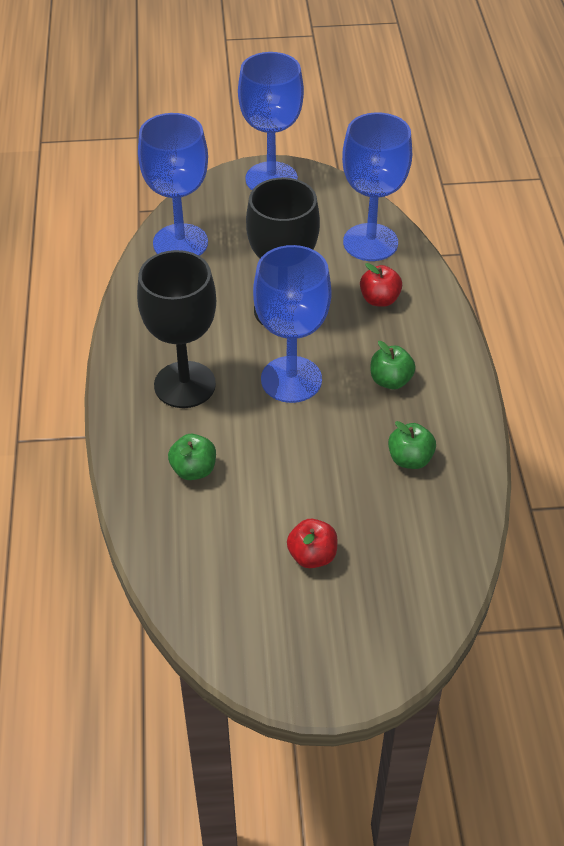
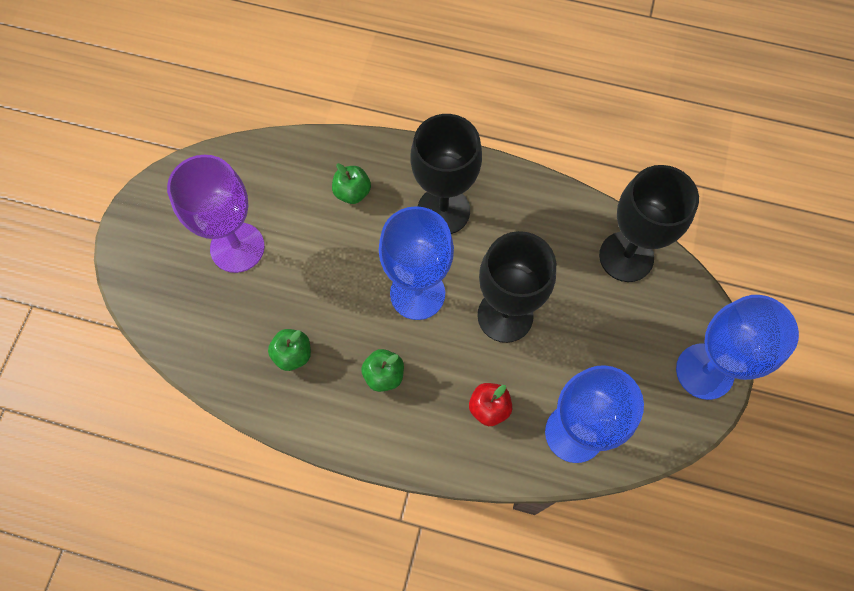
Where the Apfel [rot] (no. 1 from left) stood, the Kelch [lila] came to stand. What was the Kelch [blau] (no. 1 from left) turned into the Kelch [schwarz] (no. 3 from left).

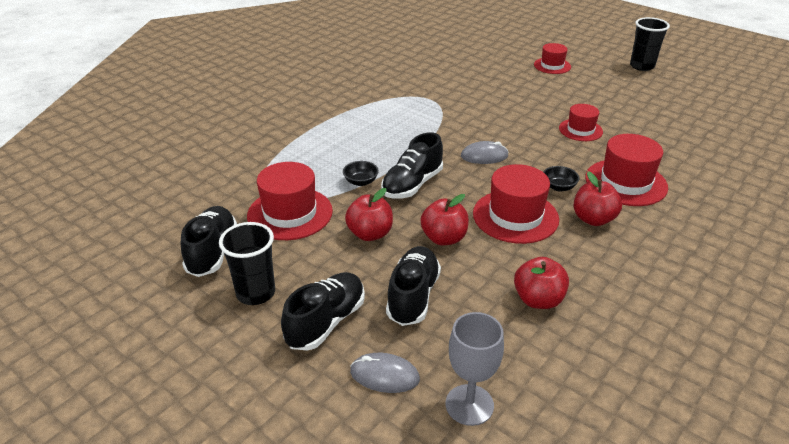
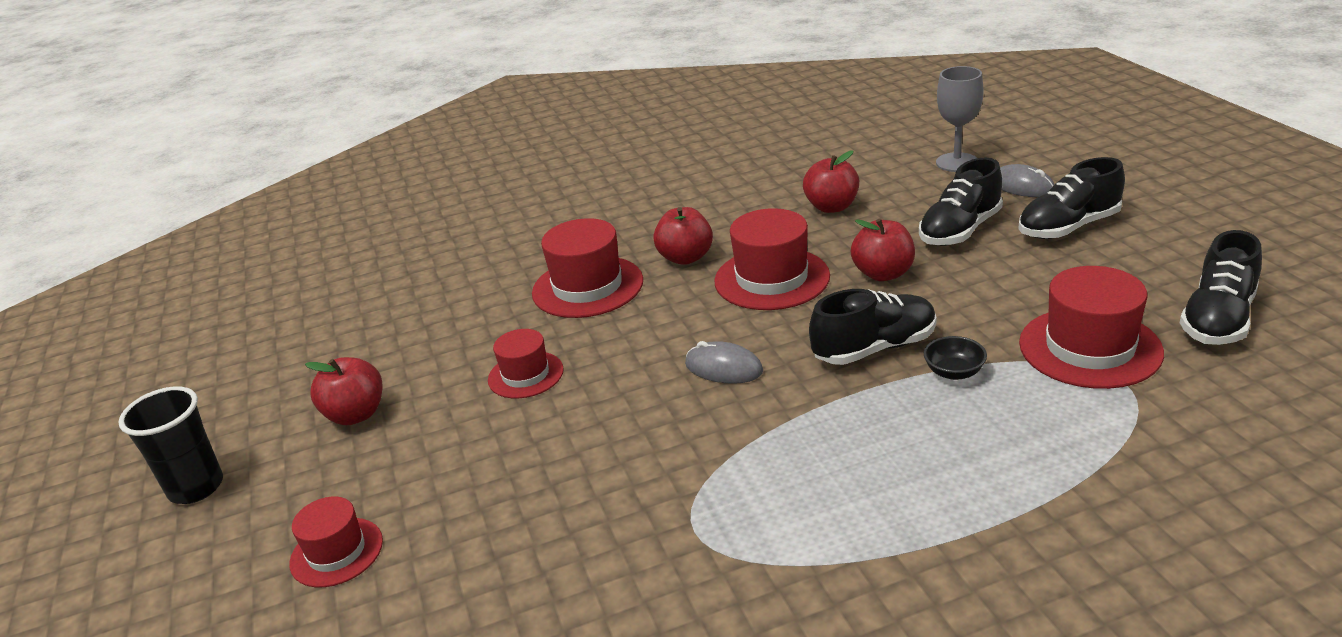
The second view lost the Becher [schwarz] (no. 1 from left). The second view lost the Schüssel [schwarz] (no. 2 from left). The Apfel [rot] (no. 1 from left) ended up elsewhere.

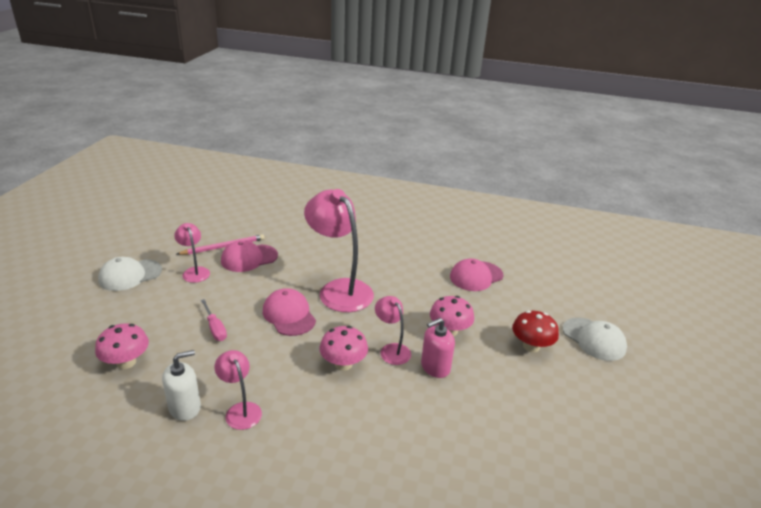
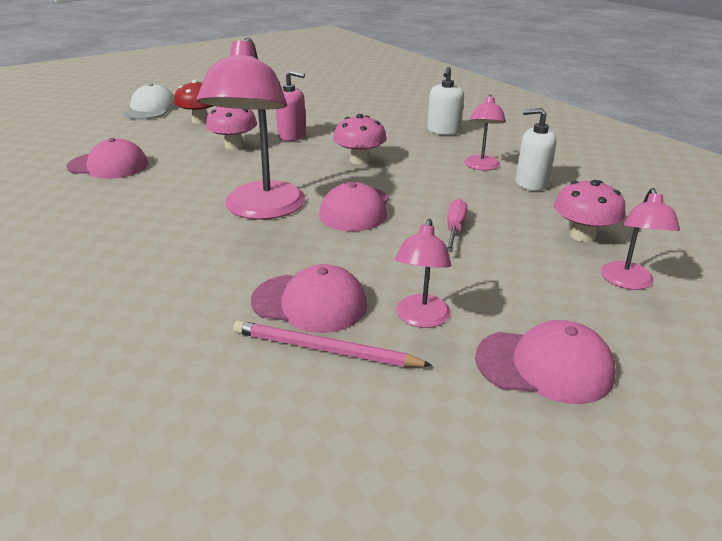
The second view gained the Seifenspender [weiß] (no. 1 from left). The Lampe [rosa] (no. 4 from left) ended up elsewhere. What was the Kappe [weiß] (no. 1 from left) turned into the Kappe [rosa] (no. 4 from left).

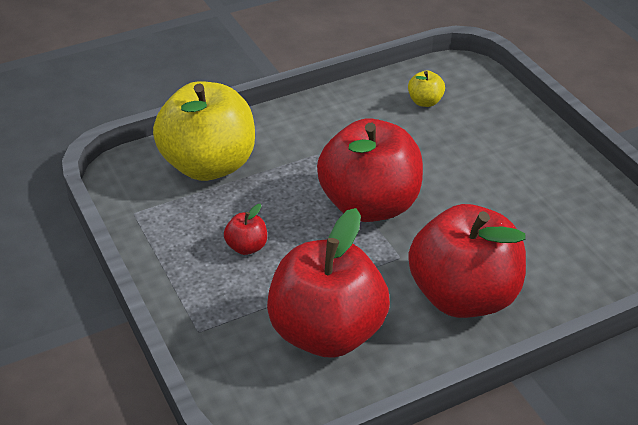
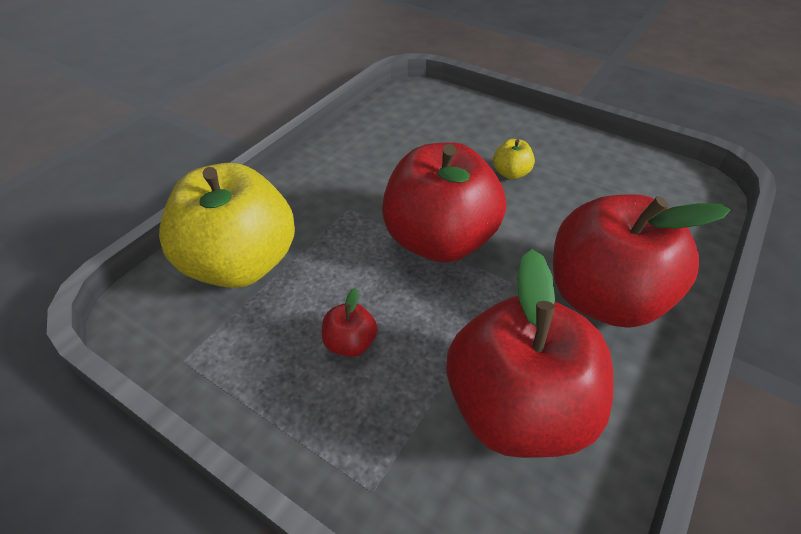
The Apfel [gelb] (no. 2 from left) ended up elsewhere.

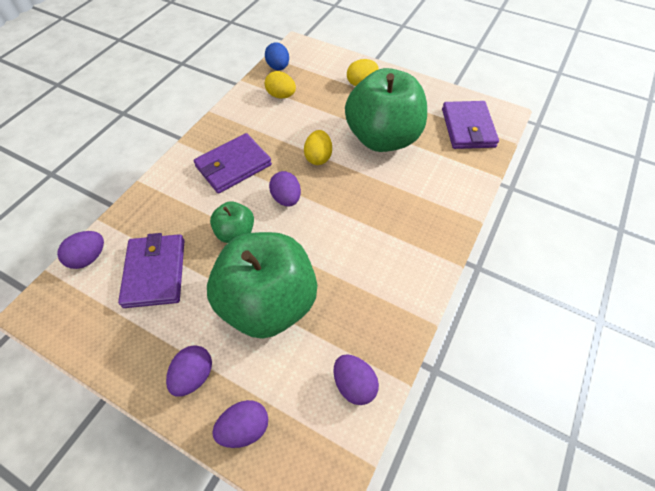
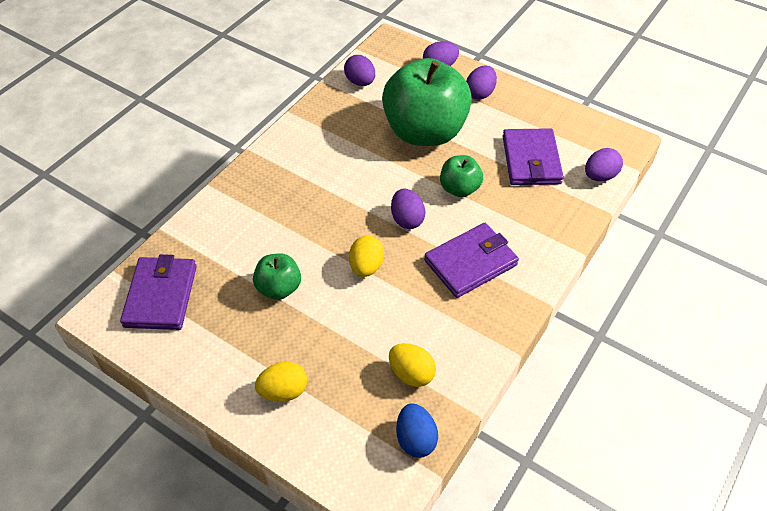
The size of the Apfel [grün] (no. 3 from left in the first image) changed by a factor of 0.46.

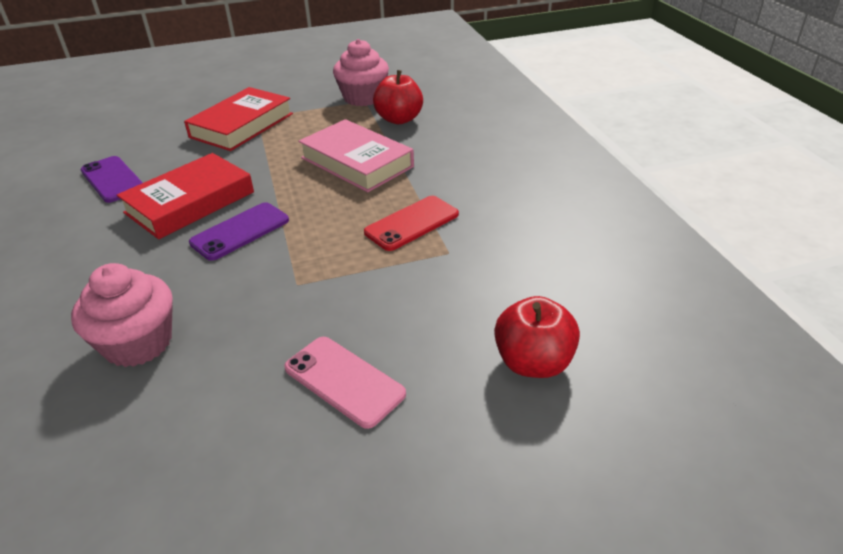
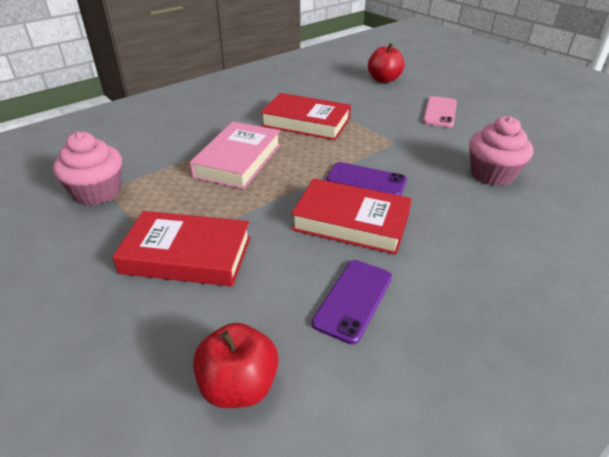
The Apfel [rot] (no. 1 from left) ended up elsewhere. Where the Handy [rot] stood, the Buch [rot] (no. 2 from left) came to stand.

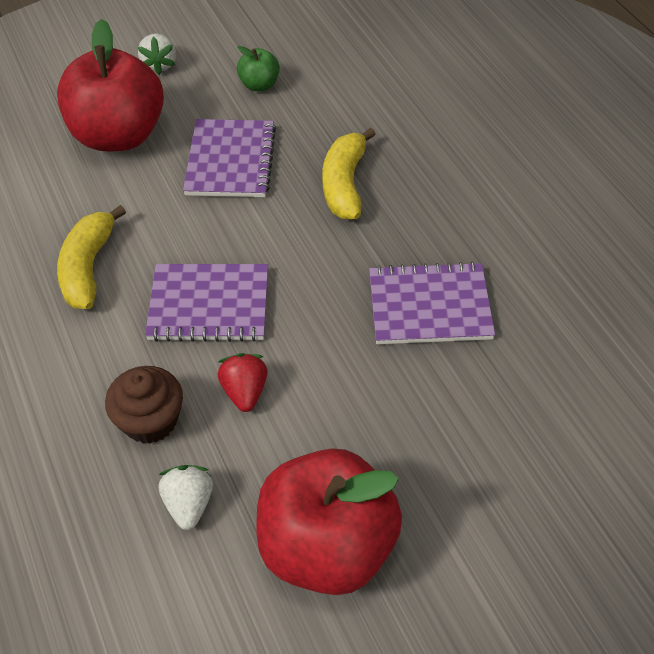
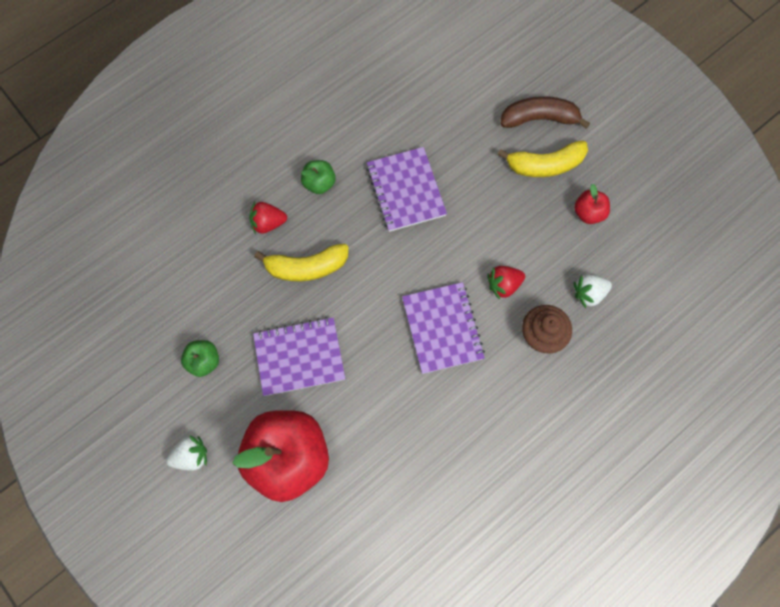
The second view gained the Erdbeere [rot] (no. 1 from left). The second view gained the Apfel [grün] (no. 2 from left). The second view gained the Banane [braun]. The Banane [gelb] (no. 1 from left in the first image) ended up elsewhere. The size of the Apfel [rot] (no. 2 from left) changed by a factor of 0.44.

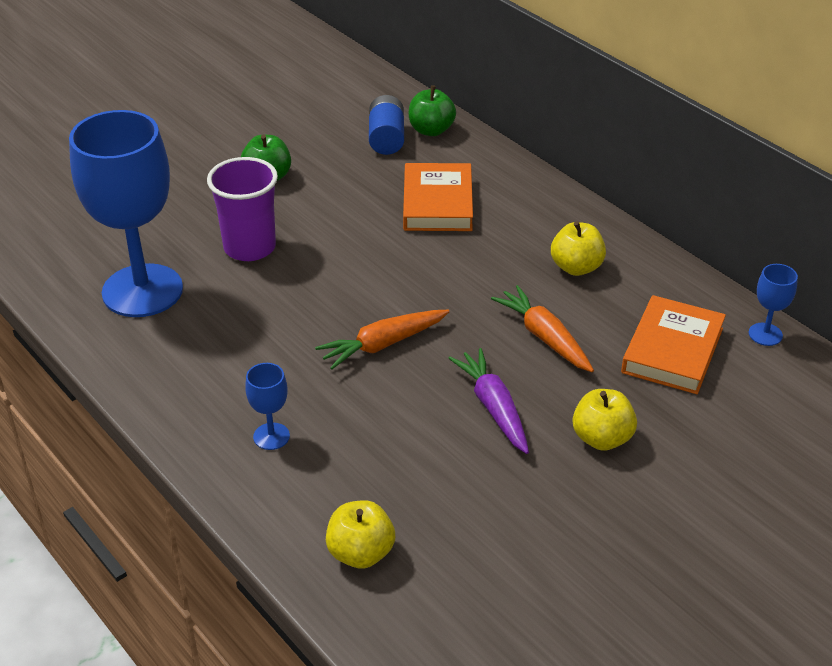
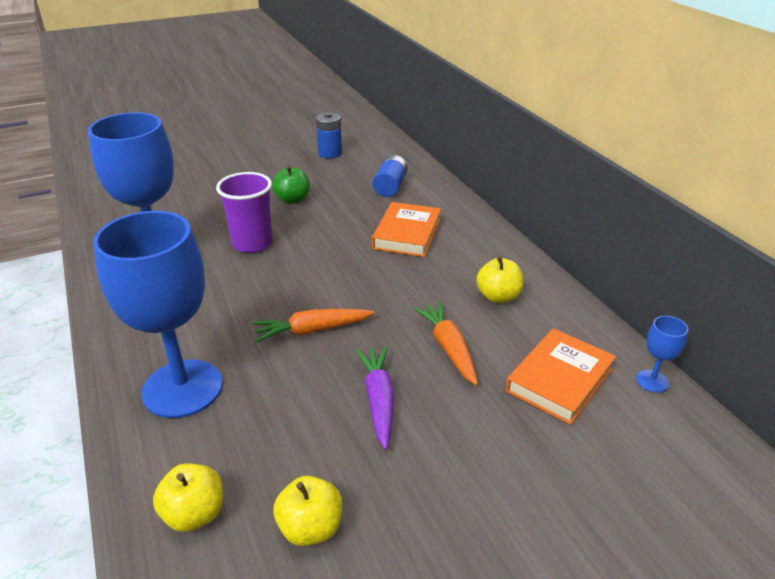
The second view lost the Apfel [grün] (no. 2 from left). The second view gained the Batterie [blau] (no. 1 from left). The Apfel [gelb] (no. 3 from left in the first image) ended up elsewhere. The size of the Kelch [blau] (no. 2 from left) changed by a factor of 2.49.

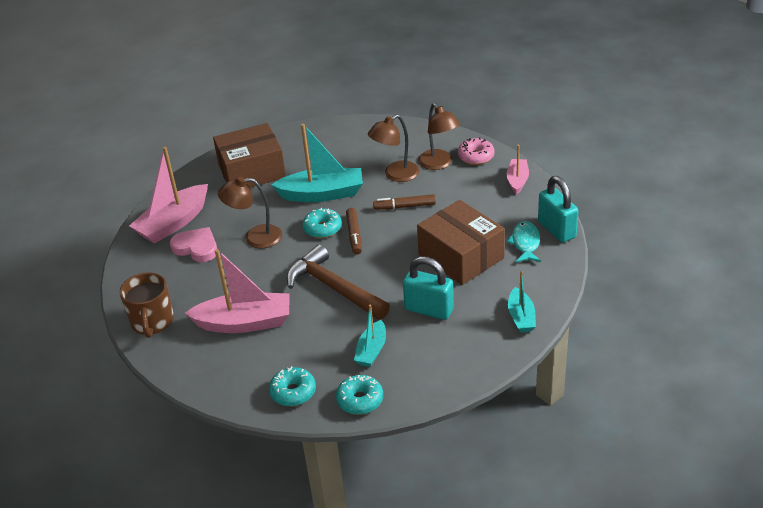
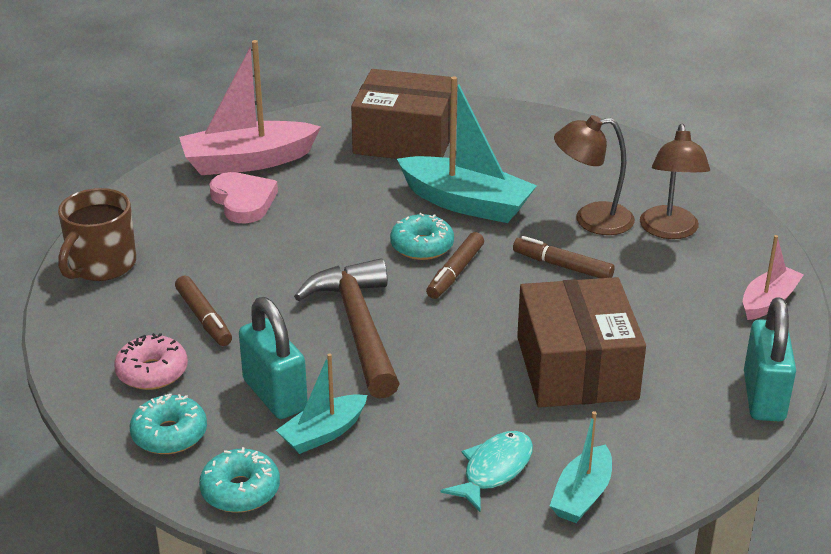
The second view lost the Lampe [braun] (no. 1 from left). The Vorhängeschloss [türkis] (no. 1 from left) ended up elsewhere. The Donut [rosa] ended up elsewhere. The Fisch [türkis] ended up elsewhere. Where the Boot [rosa] (no. 2 from left) stood, the Filzstift [braun] (no. 1 from left) came to stand.

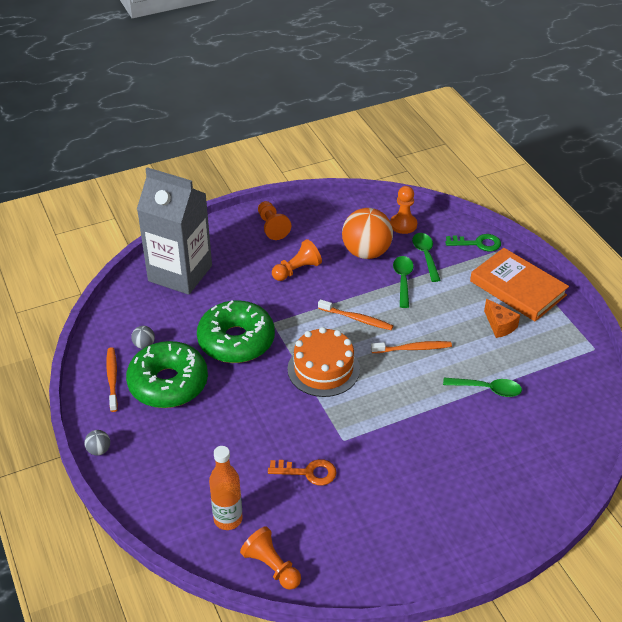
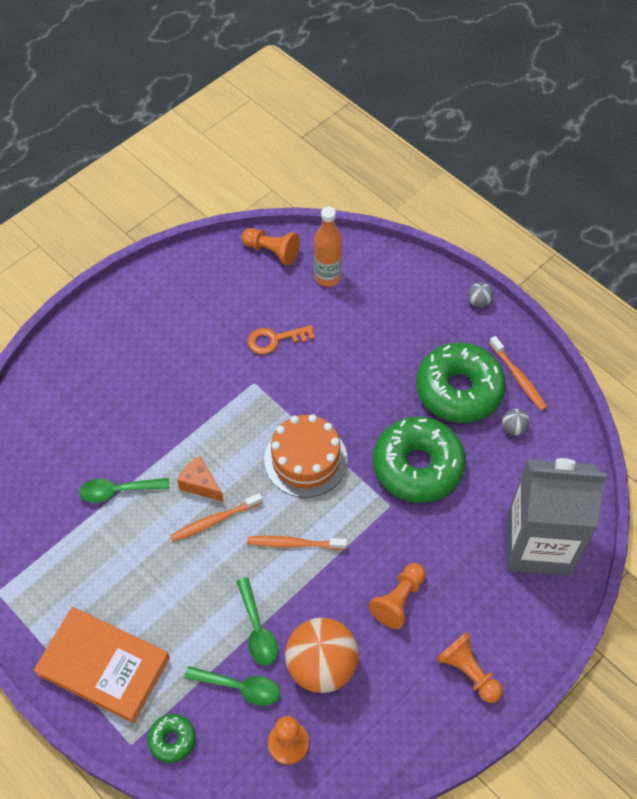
The Käse [orange] ended up elsewhere. Where the Schlüssel [grün] stood, the Donut [grün] (no. 1 from left) came to stand. The Löffel [grün] (no. 2 from left) ended up facing another way, 45 degrees counterclockwise from before.

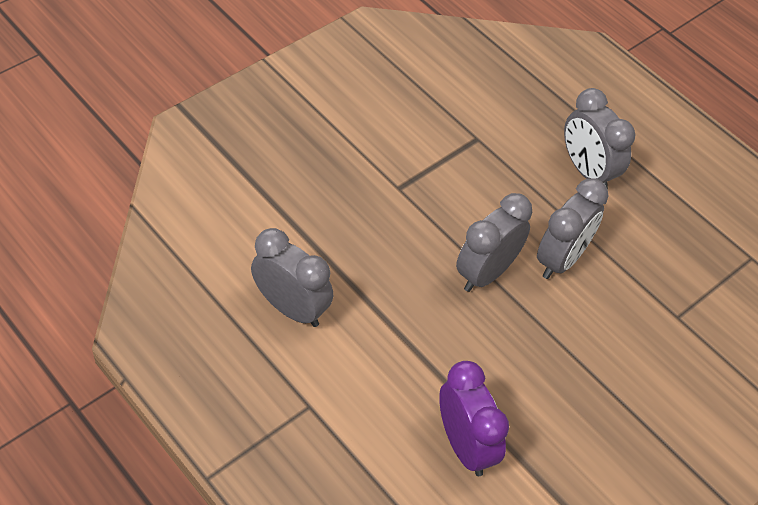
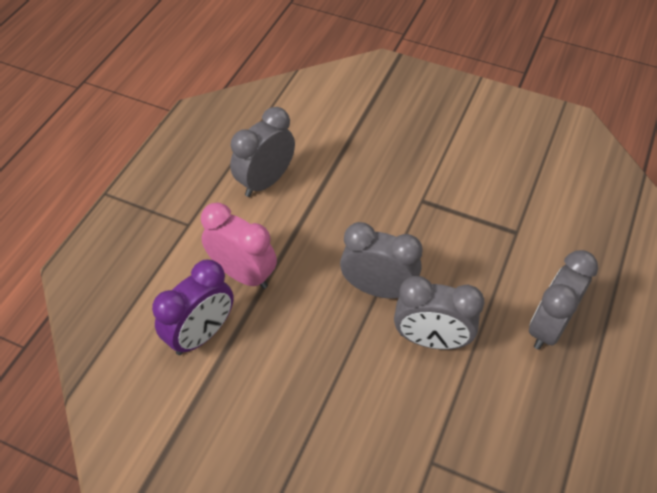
The second view gained the Wecker [rosa]. The Wecker [grau] (no. 1 from left) ended up facing another way, 150 degrees counterclockwise from before.

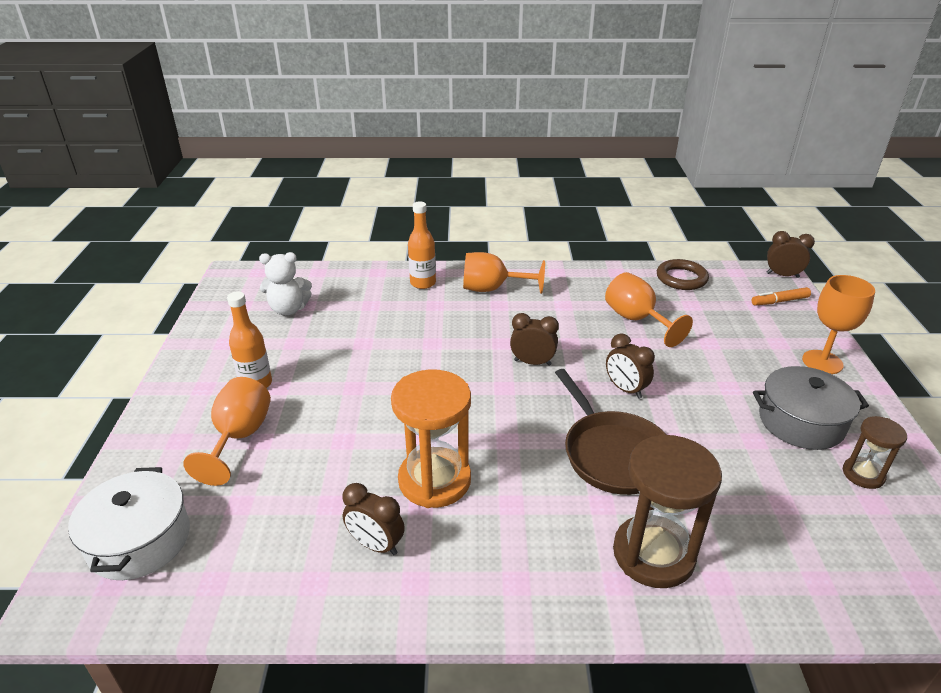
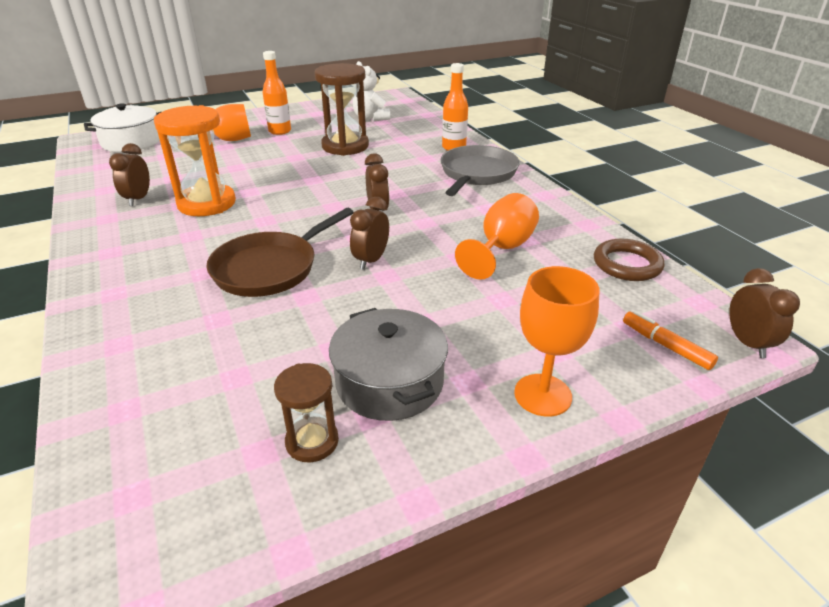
The Sanduhr [braun] (no. 1 from left in the first image) ended up elsewhere. Where the Kelch [orange] (no. 2 from left) stood, the Pfanne [grau] came to stand.

